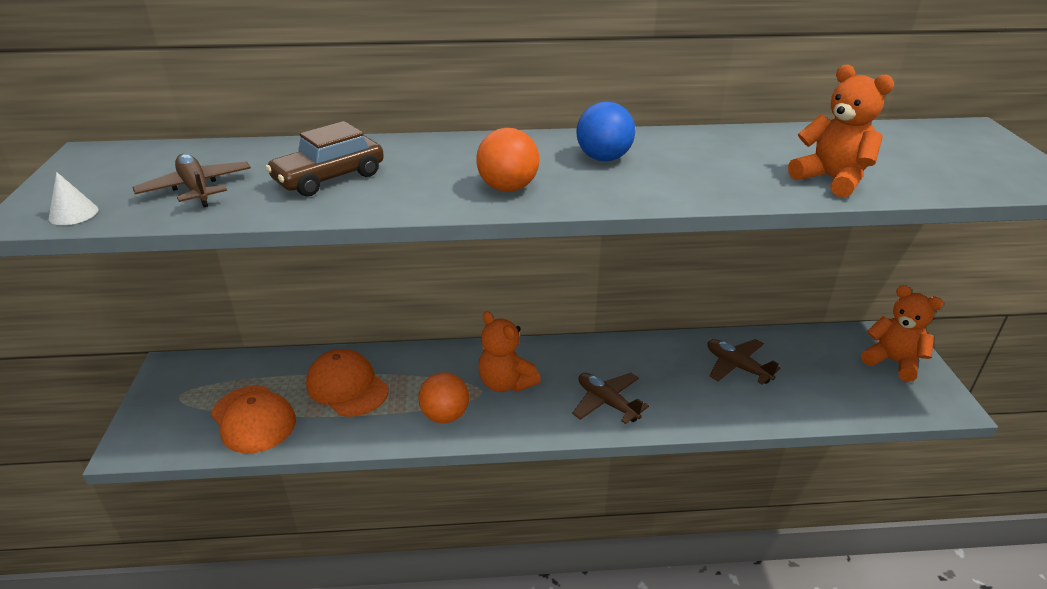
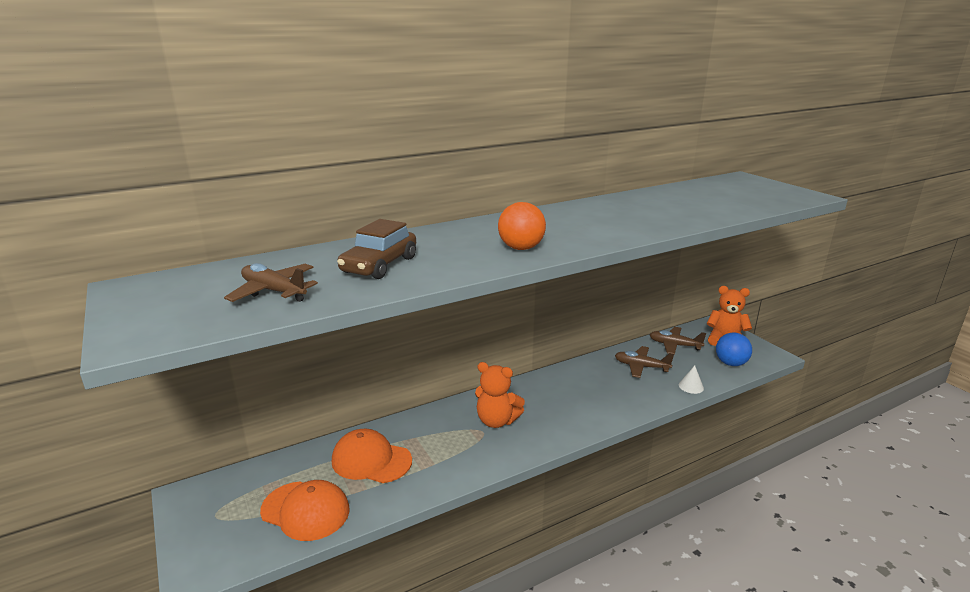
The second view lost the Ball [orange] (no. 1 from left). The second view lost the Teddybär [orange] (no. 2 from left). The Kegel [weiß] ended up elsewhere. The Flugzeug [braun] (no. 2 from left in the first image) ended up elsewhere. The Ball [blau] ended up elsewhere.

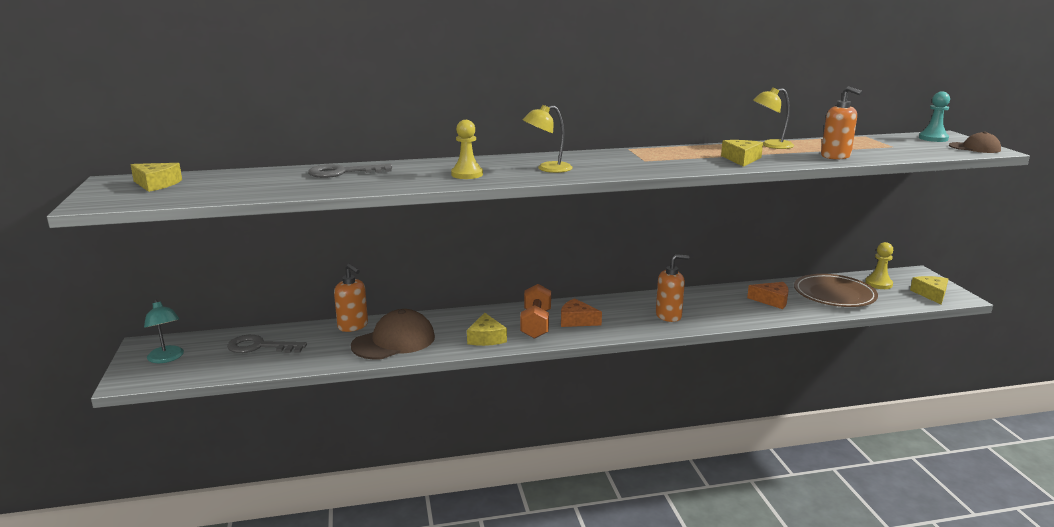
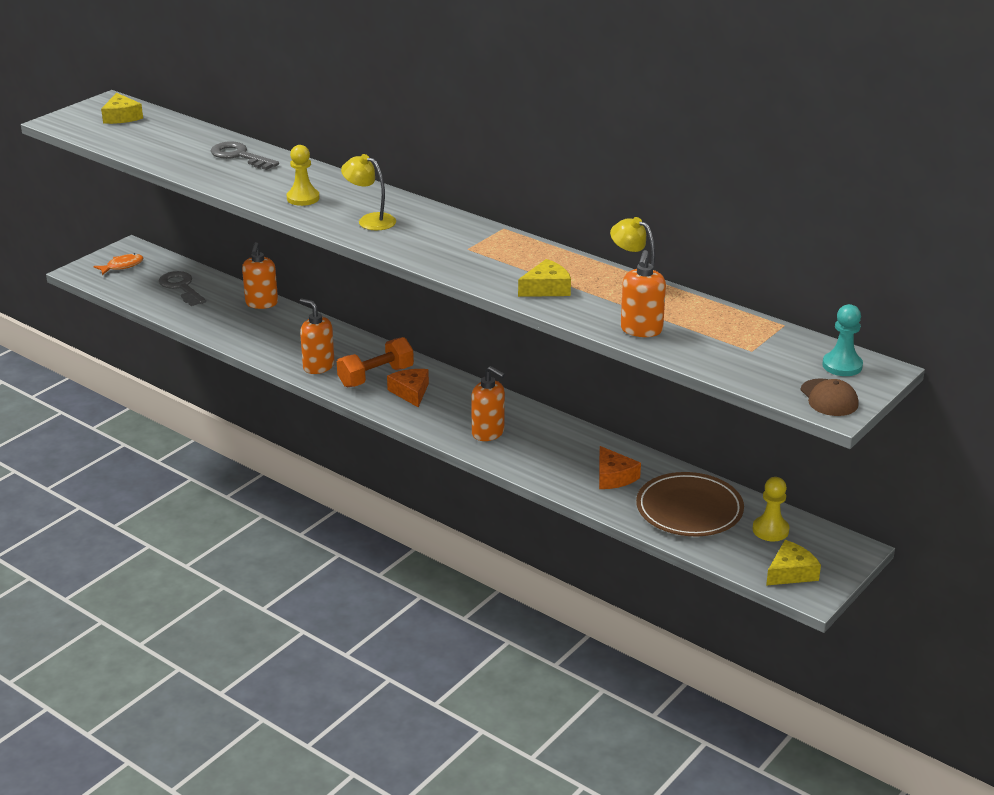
The second view lost the Kappe [braun] (no. 1 from left). Where the Lampe [türkis] stood, the Fisch [orange] came to stand. Where the Käse [gelb] (no. 2 from left) stood, the Seifenspender [orange] (no. 2 from left) came to stand.

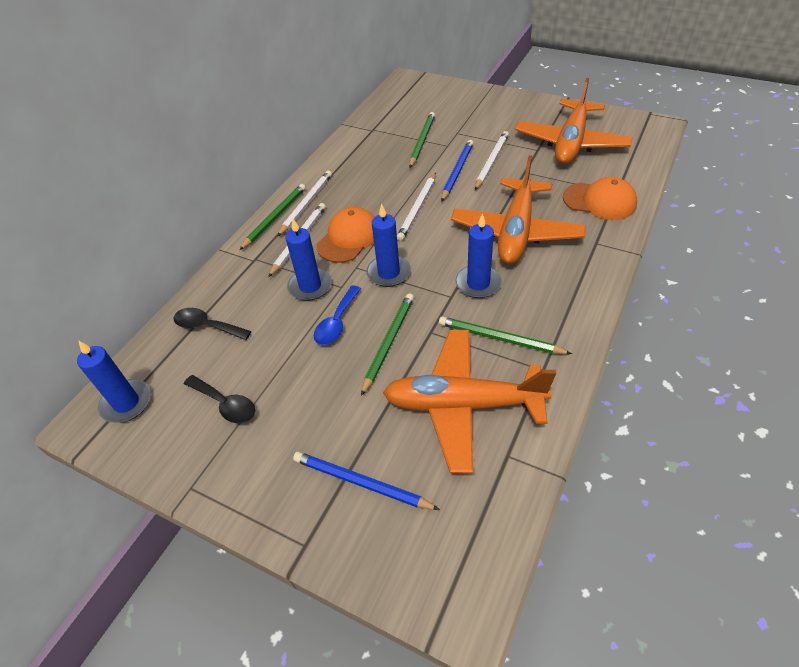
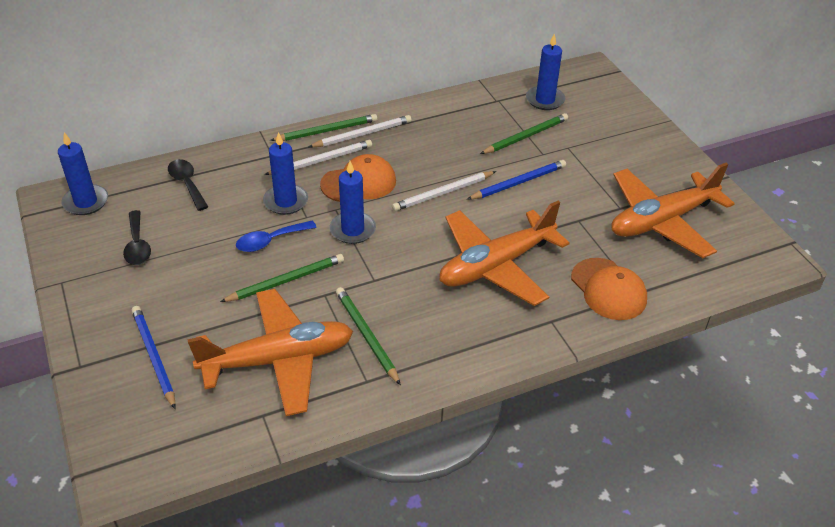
The second view lost the Bleistift [weiß] (no. 4 from left). The Kerze [blau] (no. 4 from left) ended up elsewhere. The Flugzeug [orange] (no. 1 from left) ended up facing another way, 120 degrees clockwise from before.

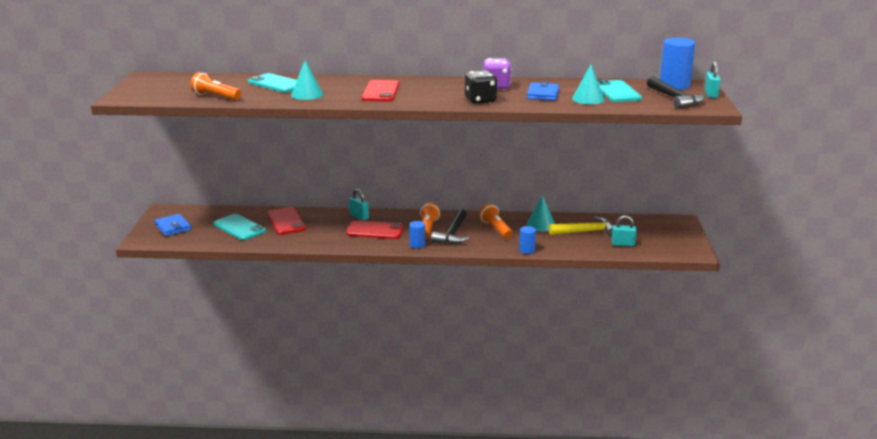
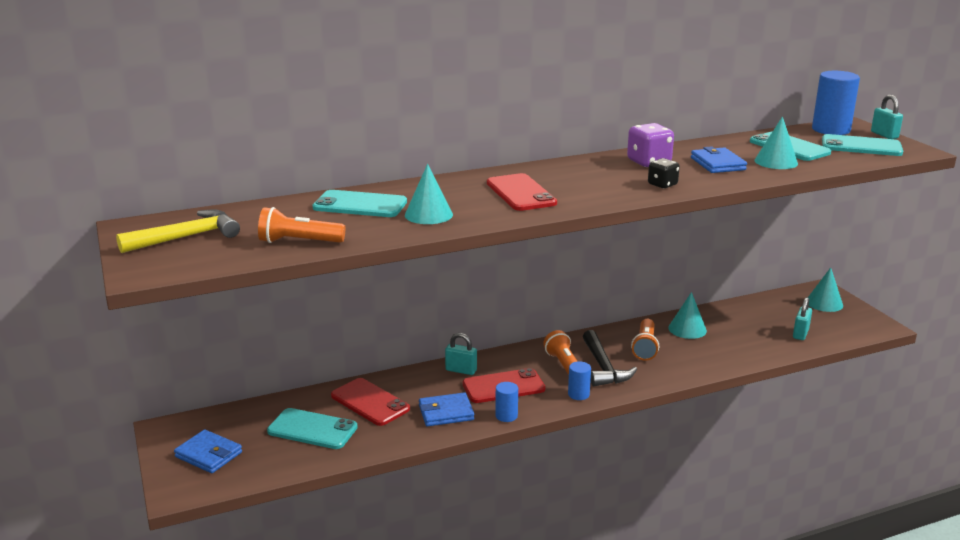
The second view gained the Geldbörse [blau] (no. 2 from left). The second view gained the Kegel [türkis] (no. 4 from left). The Vollzylinder [blau] (no. 2 from left in the first image) ended up elsewhere. The Hammer [gelb] ended up elsewhere. Where the Hammer [schwarz] (no. 2 from left) stood, the Handy [türkis] (no. 4 from left) came to stand. The Taschenlampe [orange] (no. 3 from left) ended up facing another way, 120 degrees counterclockwise from before. The Vorhängeschloss [türkis] (no. 2 from left) ended up facing another way, 45 degrees counterclockwise from before. The size of the Spielwürfel [schwarz] changed by a factor of 0.63.

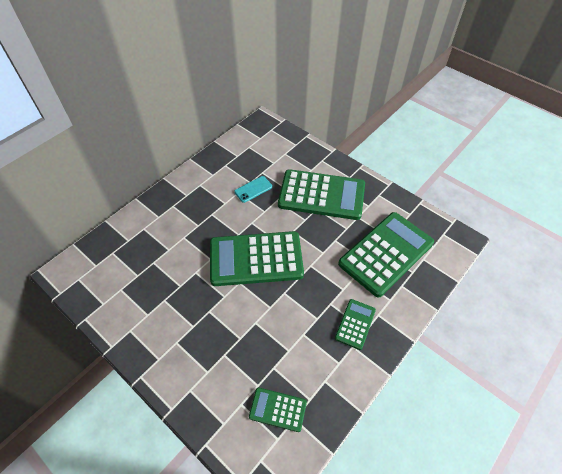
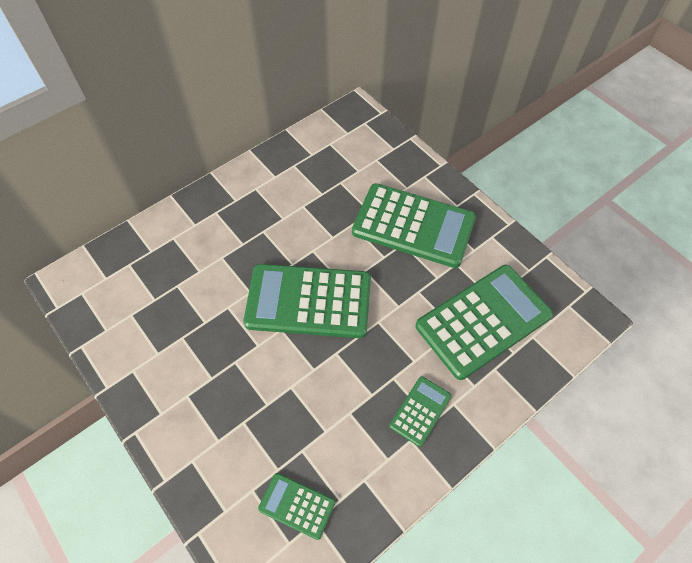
The second view lost the Handy [türkis].

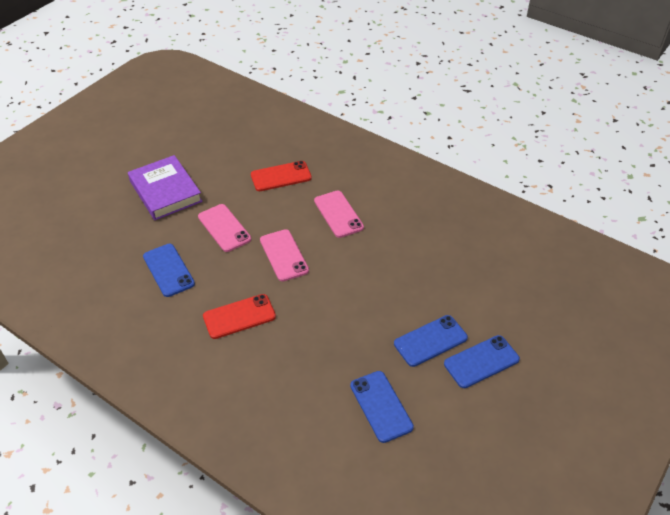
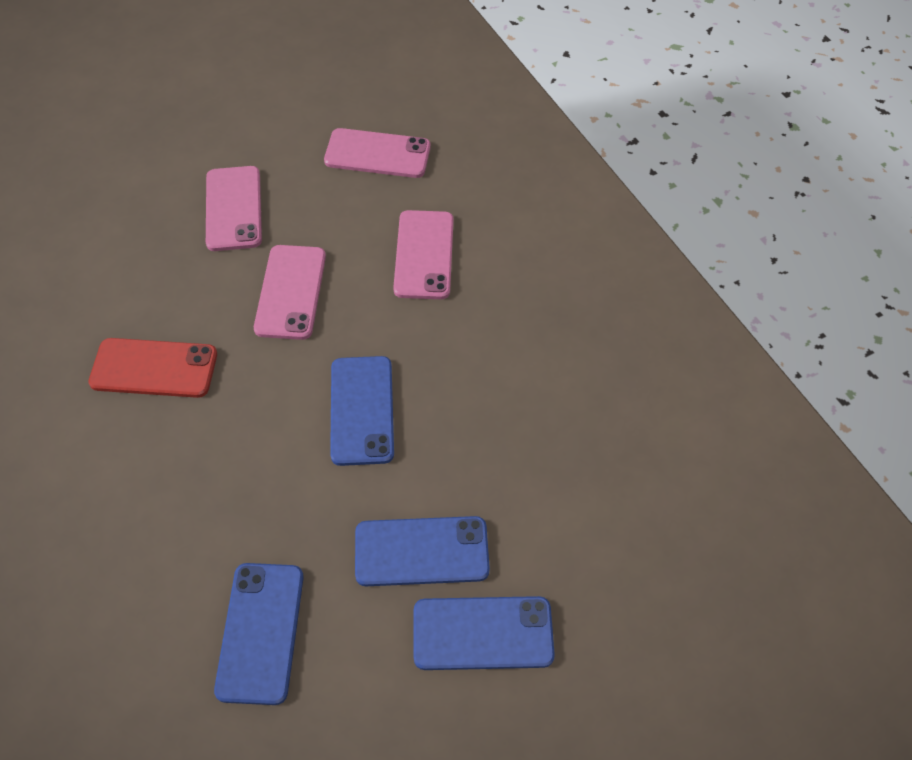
The second view lost the Buch [lila]. The Handy [blau] (no. 1 from left in the first image) ended up elsewhere. What was the Handy [rot] (no. 2 from left) turned into the Handy [rosa] (no. 3 from left).

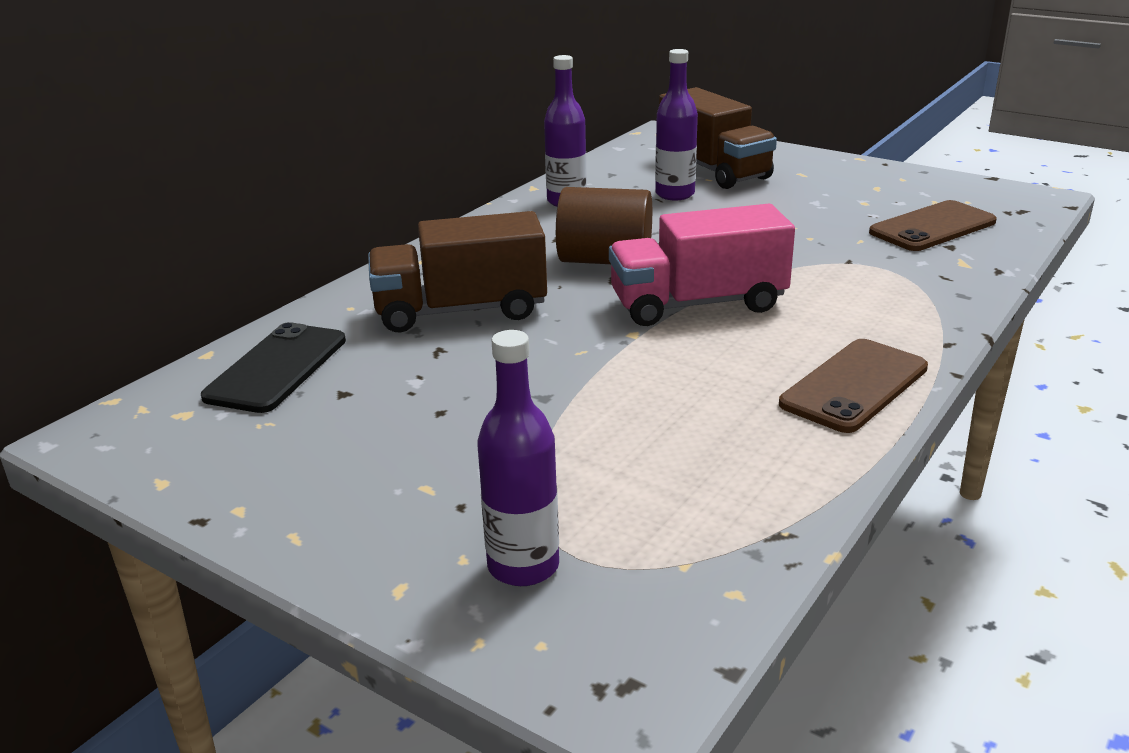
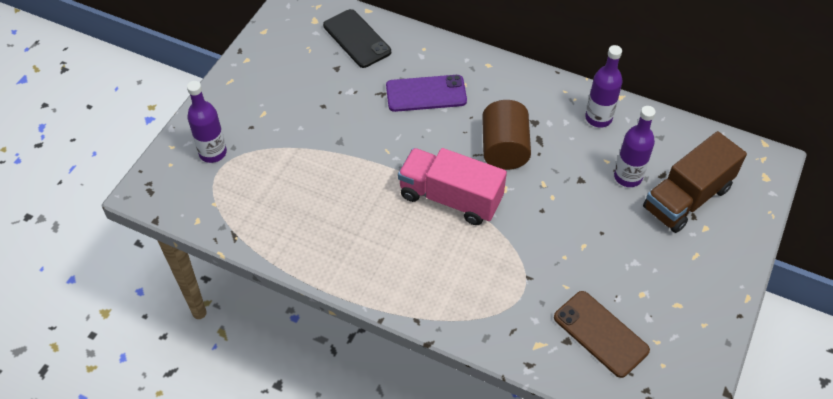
The second view lost the Handy [braun] (no. 1 from left). Where the Lastwagen [braun] (no. 1 from left) stood, the Handy [lila] came to stand. The Handy [schwarz] ended up facing another way, 45 degrees clockwise from before. The Lastwagen [rosa] ended up facing another way, 45 degrees counterclockwise from before.

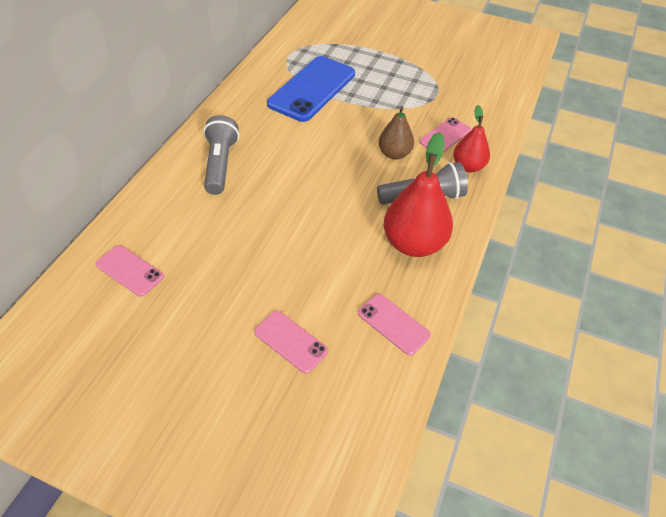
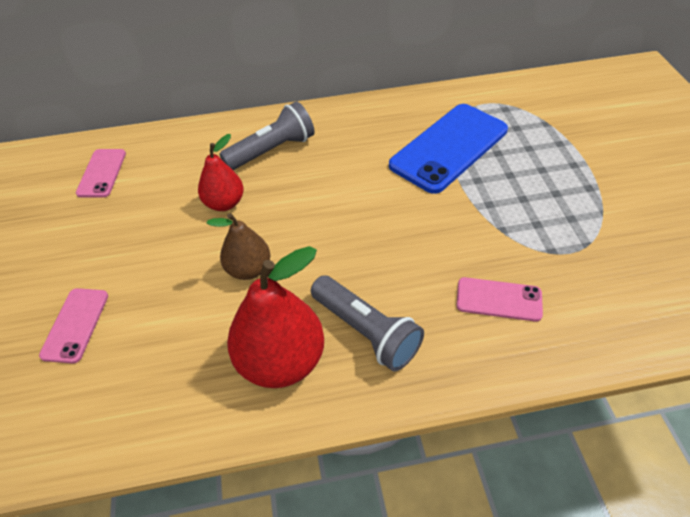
The second view lost the Handy [rosa] (no. 3 from left). The Birne [braun] ended up elsewhere. The Birne [rot] (no. 2 from left in the first image) ended up elsewhere. The Handy [blau] ended up facing another way, 45 degrees counterclockwise from before.

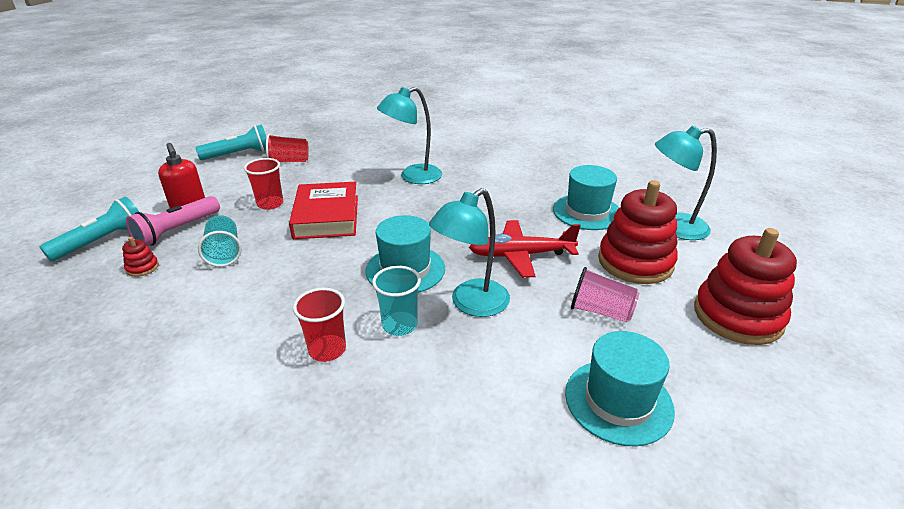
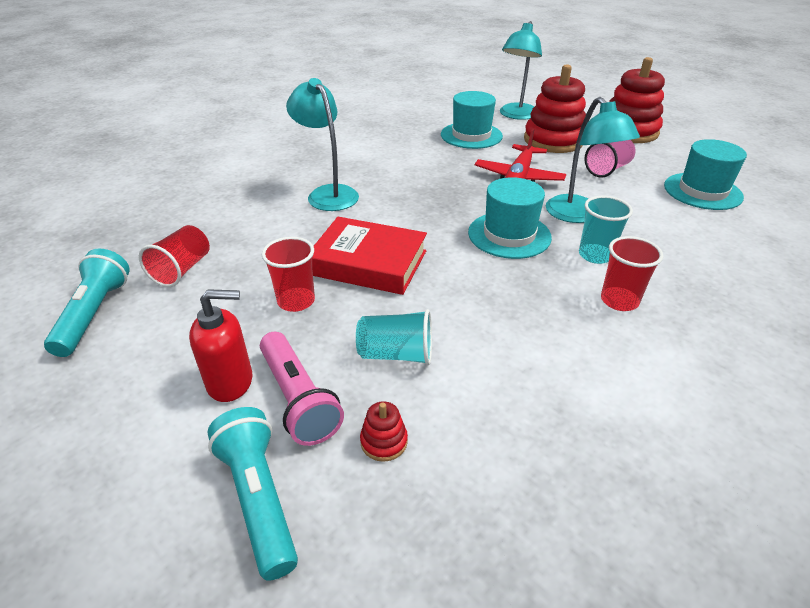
The Lampe [türkis] (no. 1 from left) ended up facing another way, 150 degrees clockwise from before.

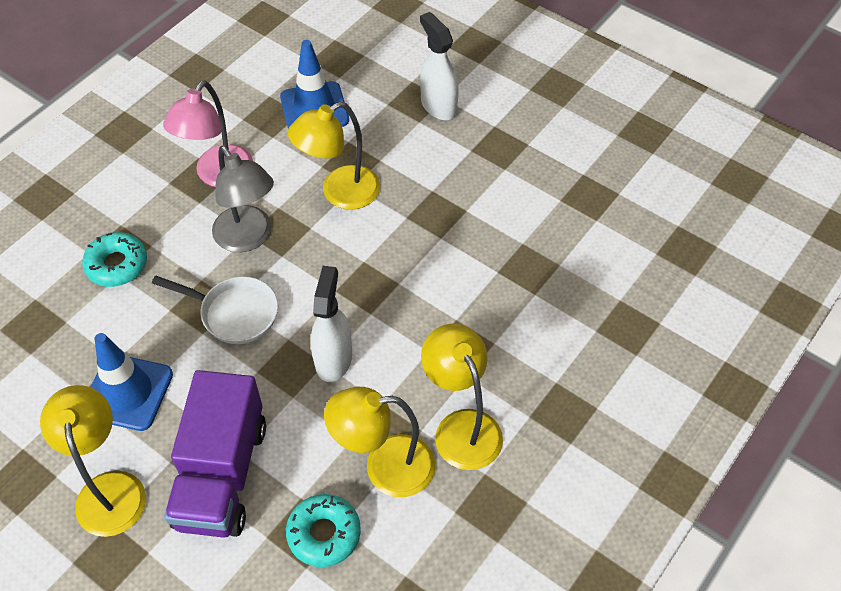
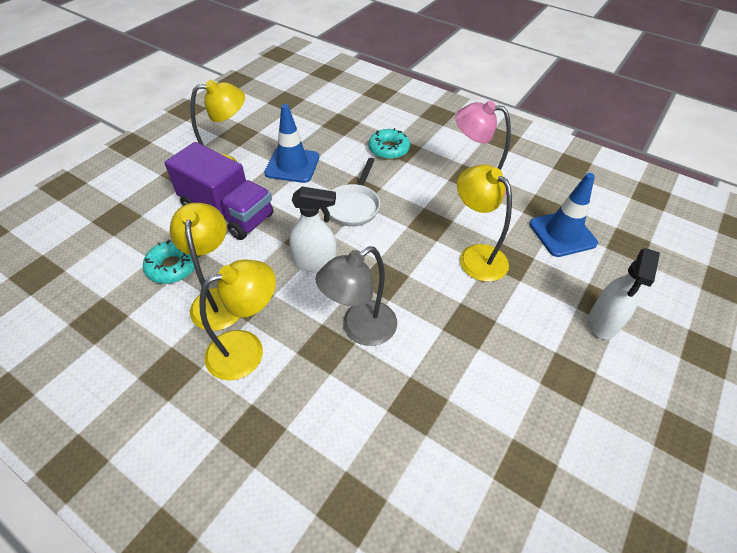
The Lampe [grau] ended up elsewhere. The Lastwagen [lila] ended up facing another way, 150 degrees counterclockwise from before. The Sprühflasche [weiß] (no. 2 from left) ended up facing another way, 150 degrees clockwise from before.

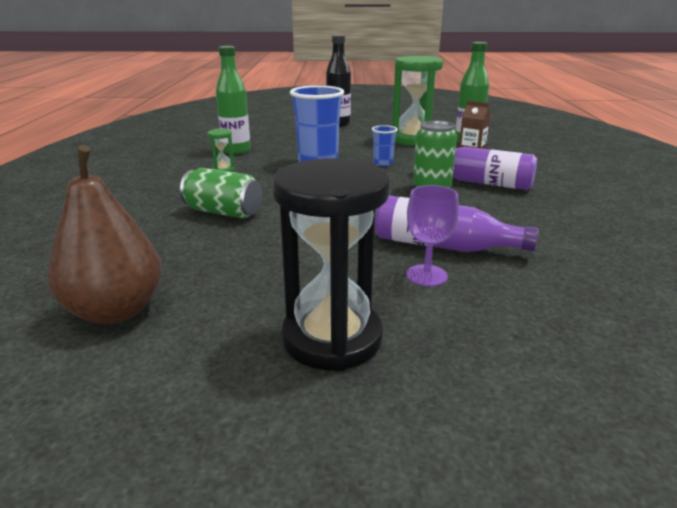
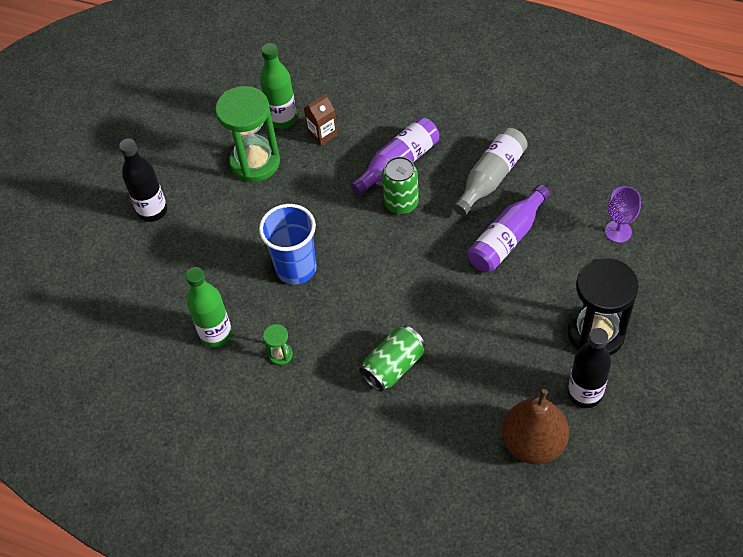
The second view lost the Becher [blau] (no. 2 from left). The second view gained the Flasche [grau]. The second view gained the Flasche [schwarz] (no. 2 from left). The Kelch [lila] ended up elsewhere.

